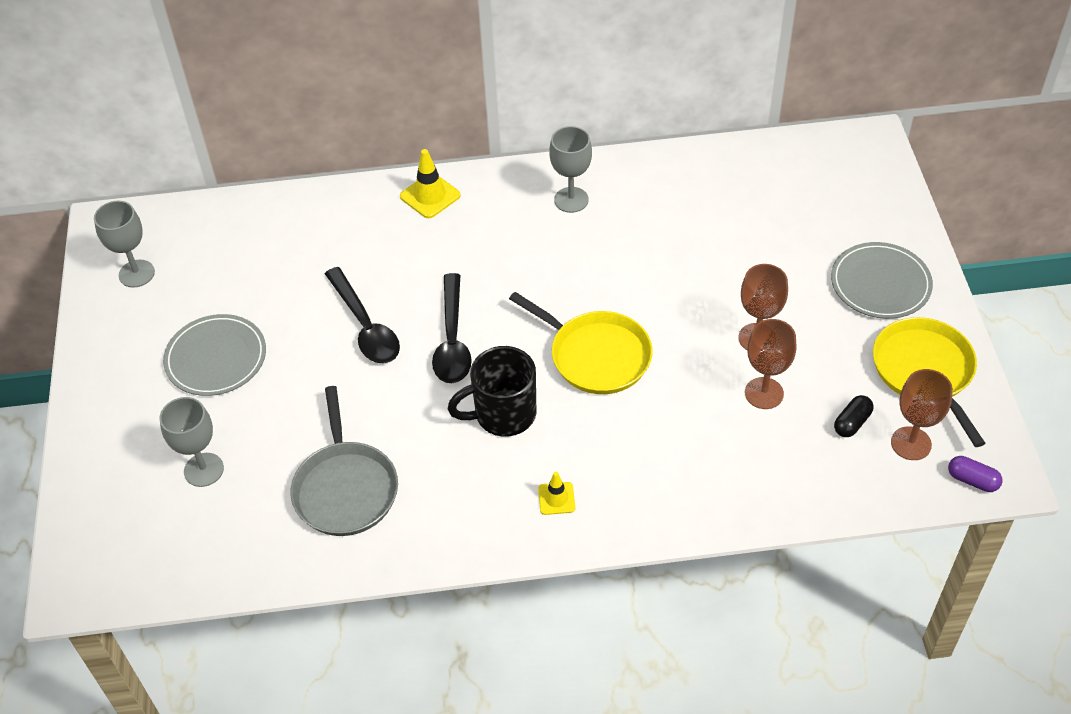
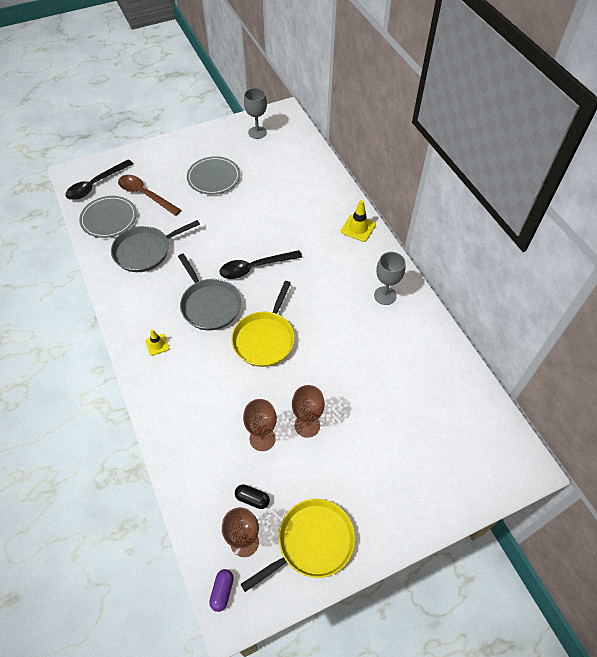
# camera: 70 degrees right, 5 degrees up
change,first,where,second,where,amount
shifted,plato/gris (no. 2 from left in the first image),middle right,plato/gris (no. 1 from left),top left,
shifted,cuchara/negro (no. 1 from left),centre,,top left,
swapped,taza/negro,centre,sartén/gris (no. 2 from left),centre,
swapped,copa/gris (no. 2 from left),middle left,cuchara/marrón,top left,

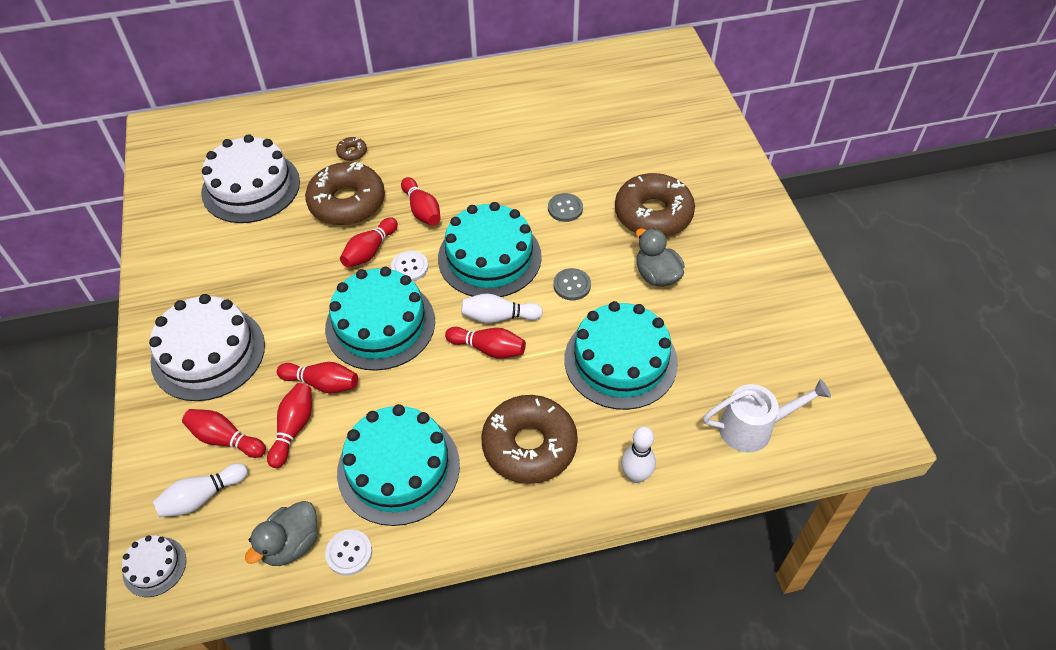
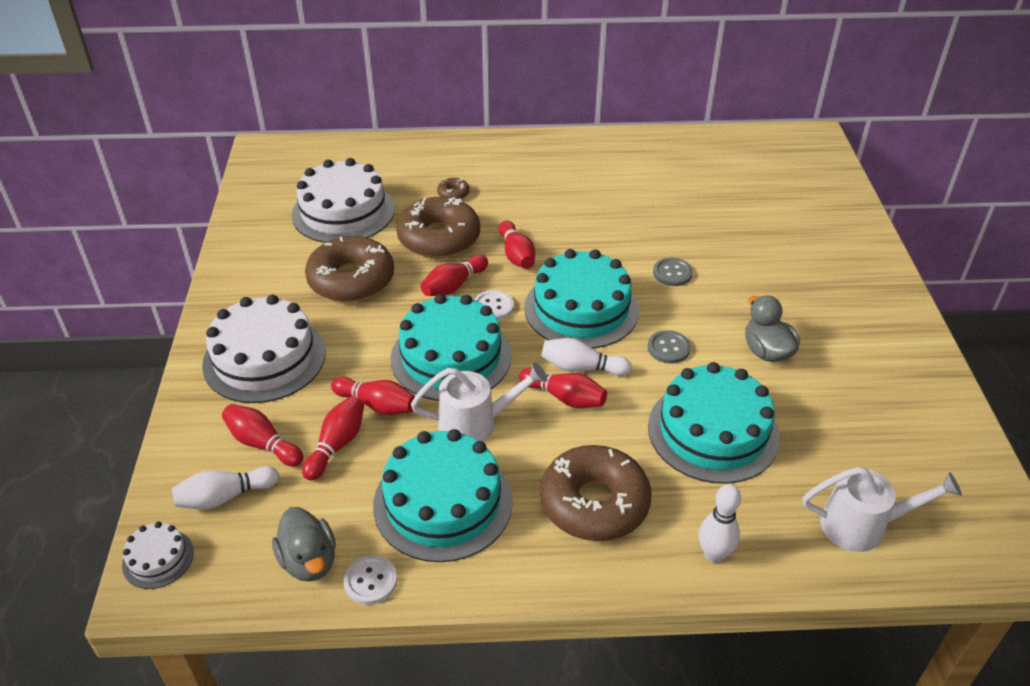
# camera: 10 degrees right, 10 degrees down
change,first,where,second,where,amount
shifted,rosquilla/marrón (no. 4 from left in the first image),top centre,rosquilla/marrón (no. 1 from left),centre,
rotated,pato/gris (no. 1 from left),bottom left,,bottom left,75 degrees counterclockwise
new,,,regadera/blanco (no. 1 from left),centre,

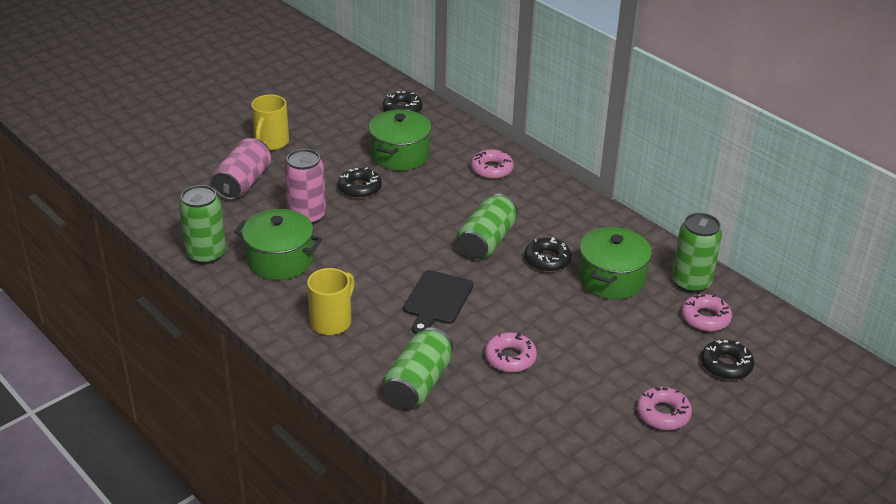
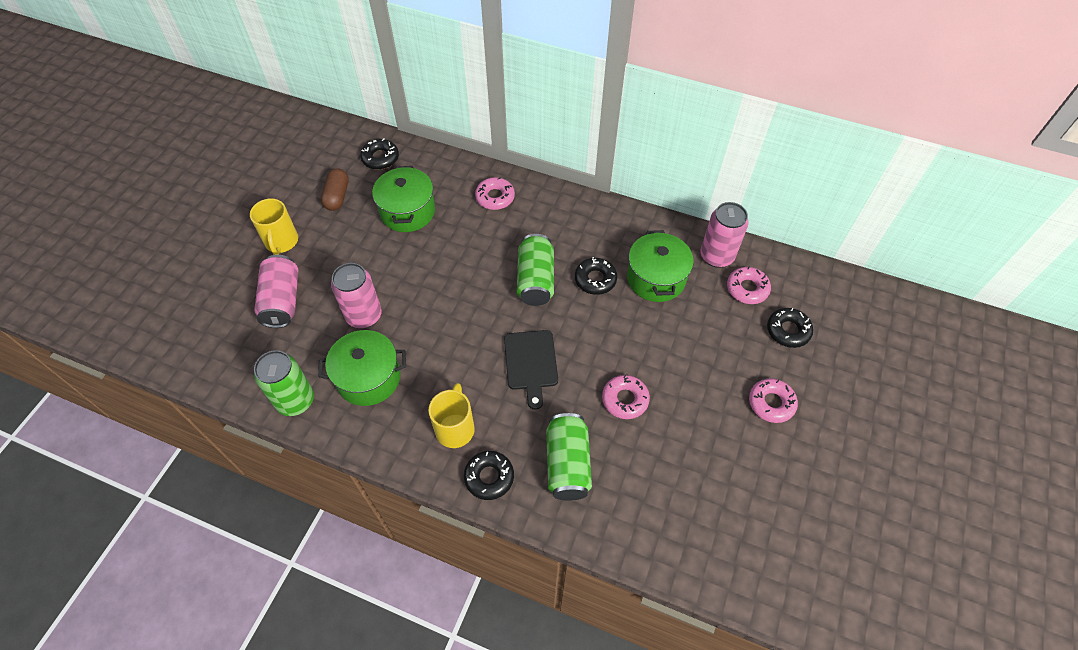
# camera: 25 degrees left, 20 degrees up
change,first,where,second,where,amount
shifted,rosquilla/negro (no. 1 from left in the first image),centre,rosquilla/negro (no. 2 from left),bottom centre,
repainted,lata/verde (no. 4 from left),middle right,lata/rosa (no. 3 from left),middle right,
new,,,cápsula/marrón,top left,

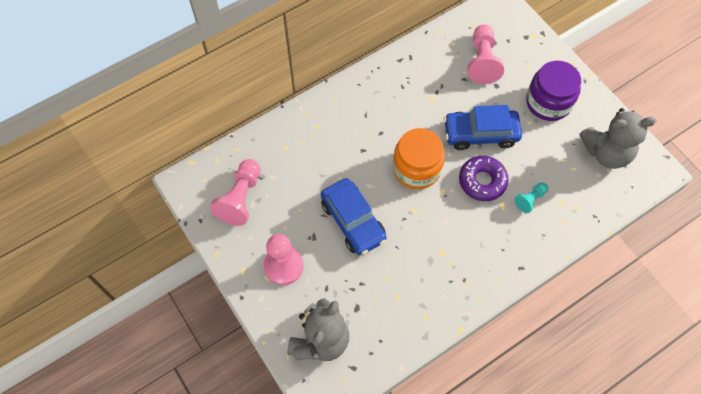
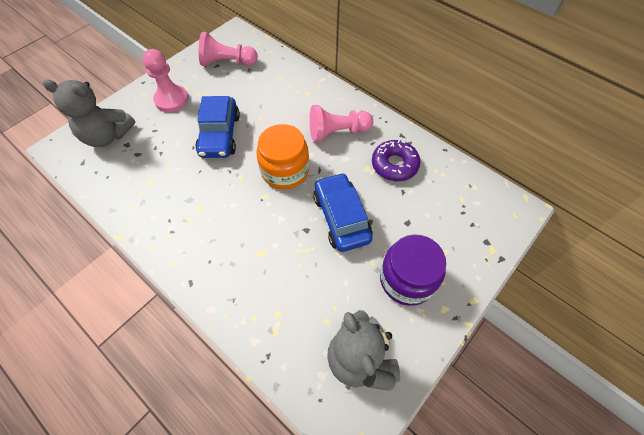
# camera: 75 degrees right, 5 degrees down
change,first,where,second,where,amount
shifted,peón/rosa (no. 3 from left),top right,,top centre,
shifted,rosquilla/morado,middle right,,centre,
rotated,coche/azul (no. 1 from left),centre,,top centre,45 degrees counterclockwise
gone,peón/turquesa,middle right,,,

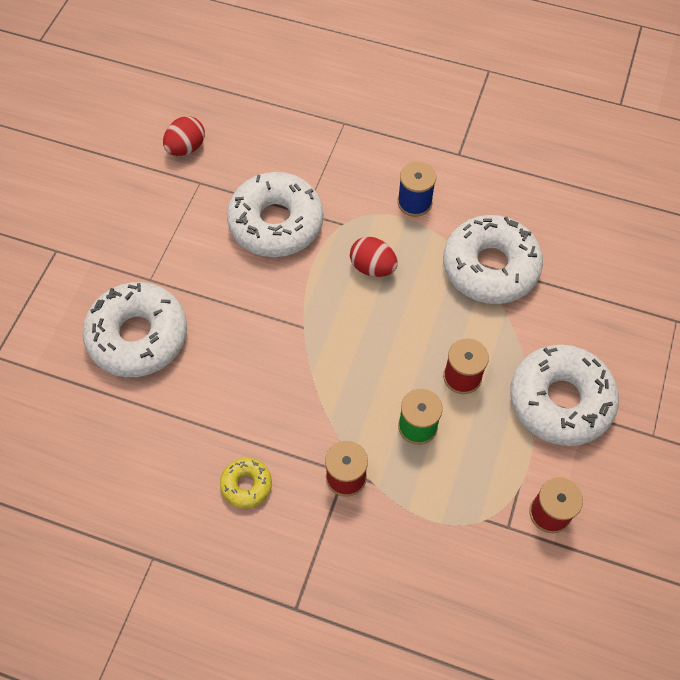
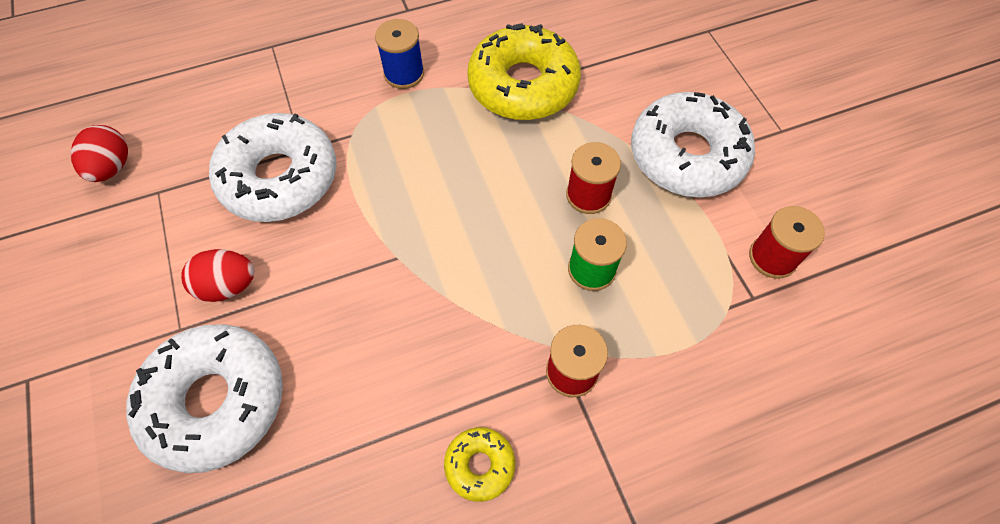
# camera: 40 degrees left, 0 degrees up
change,first,where,second,where,amount
repainted,rosquilla/blanco (no. 3 from left),middle right,rosquilla/amarillo (no. 2 from left),top centre,
shifted,huevo/rojo (no. 2 from left),centre,,middle left,

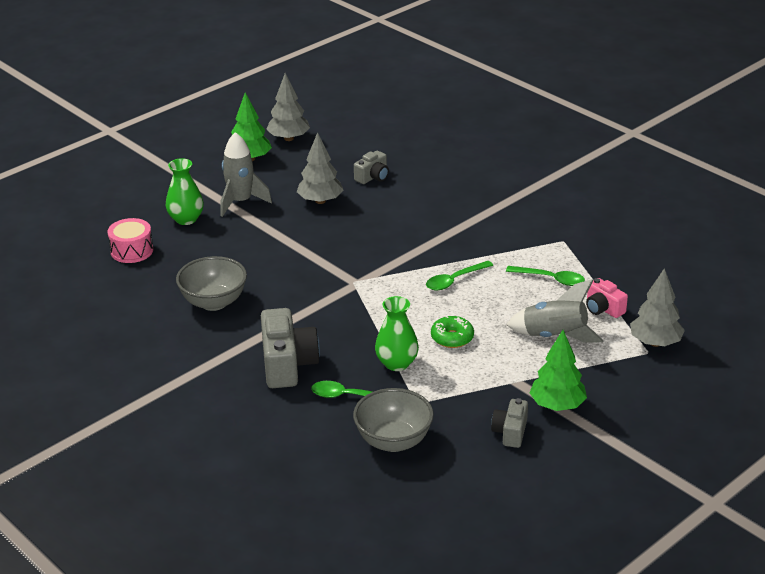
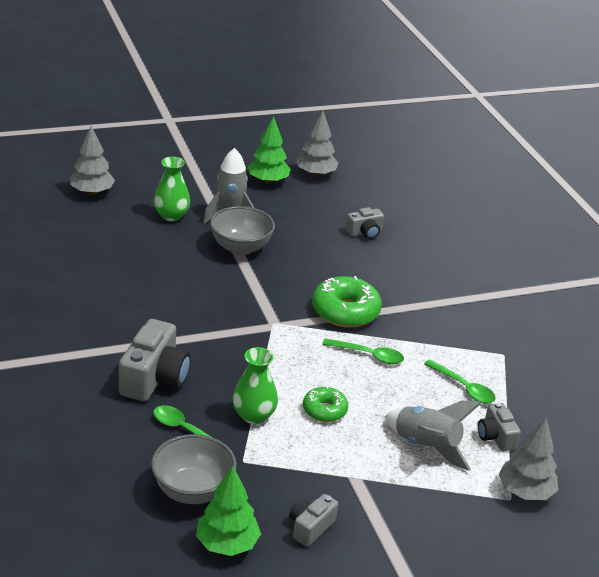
# camera: 20 degrees right, 0 degrees up
change,first,where,second,where,amount
shifted,árbol/gris (no. 2 from left in the first image),top centre,árbol/gris (no. 1 from left),top left,
gone,tambor/rosa,middle left,,,
shifted,cuenco/gris (no. 1 from left in the first image),middle left,cuenco/gris (no. 2 from left),centre,
rotated,cuchara/verde (no. 2 from left),centre,,centre,150 degrees counterclockwise
repainted,cámara/rosa,middle right,cámara/gris (no. 4 from left),bottom right,
shifted,árbol/verde (no. 2 from left in the first image),middle right,árbol/verde (no. 1 from left),bottom centre,
new,,,rosquilla/verde (no. 2 from left),centre,

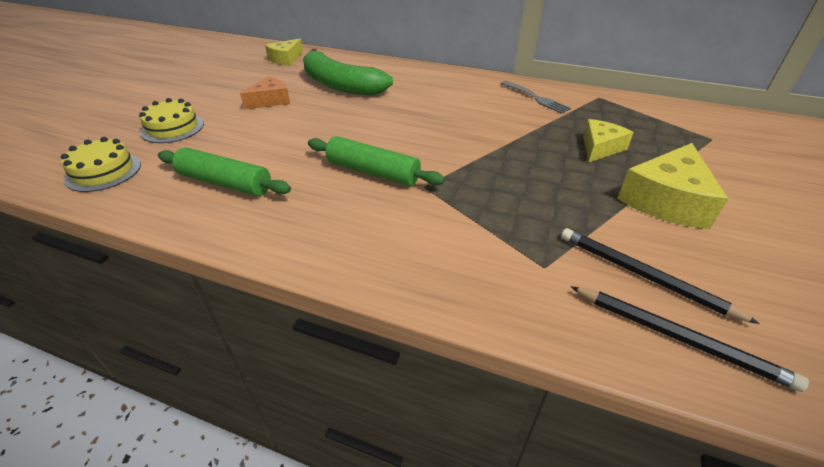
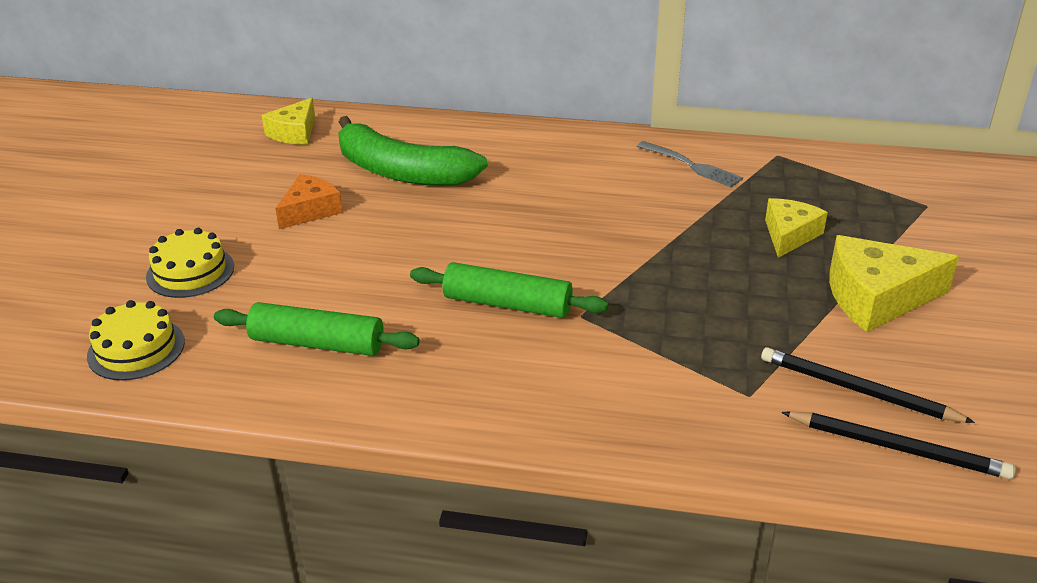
# camera: 10 degrees left, 5 degrees down
change,first,where,second,where,amount
rotated,queso/amarillo (no. 3 from left),middle right,,middle right,60 degrees clockwise

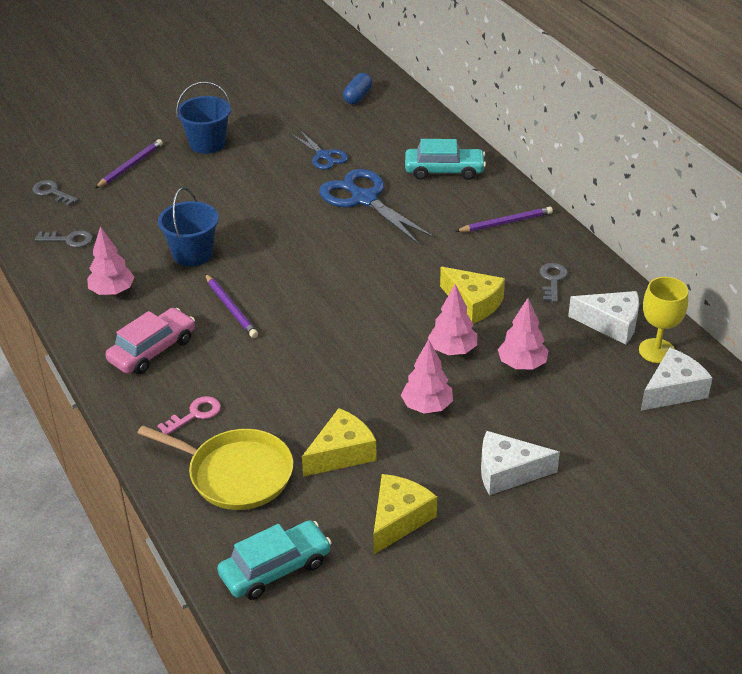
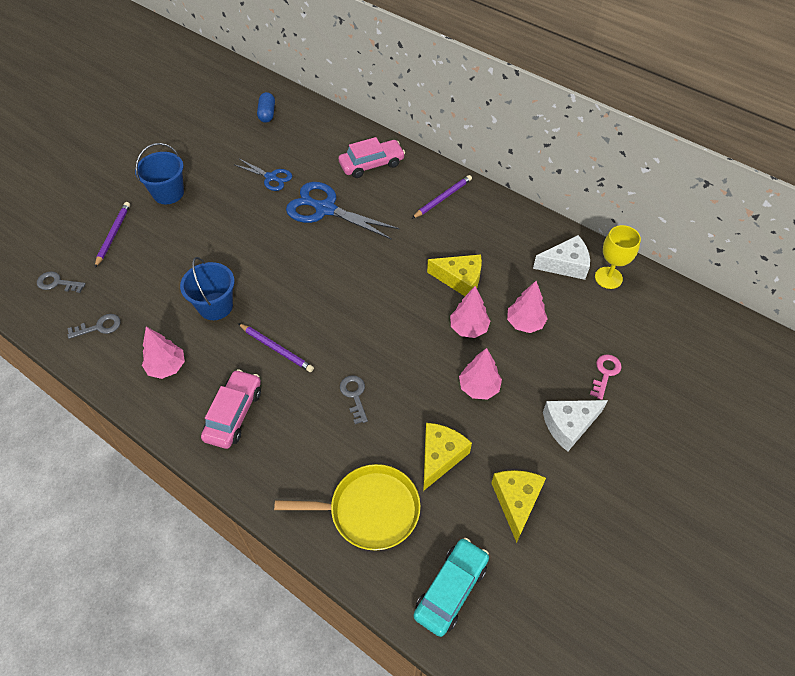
# camera: 25 degrees left, 15 degrees up
change,first,where,second,where,amount
repainted,coche/turquesa (no. 2 from left),top centre,coche/rosa (no. 2 from left),top centre,
shifted,llave/gris (no. 3 from left),middle right,,centre,
gone,queso/blanco (no. 3 from left),middle right,,,
shifted,llave/rosa,middle left,,middle right,

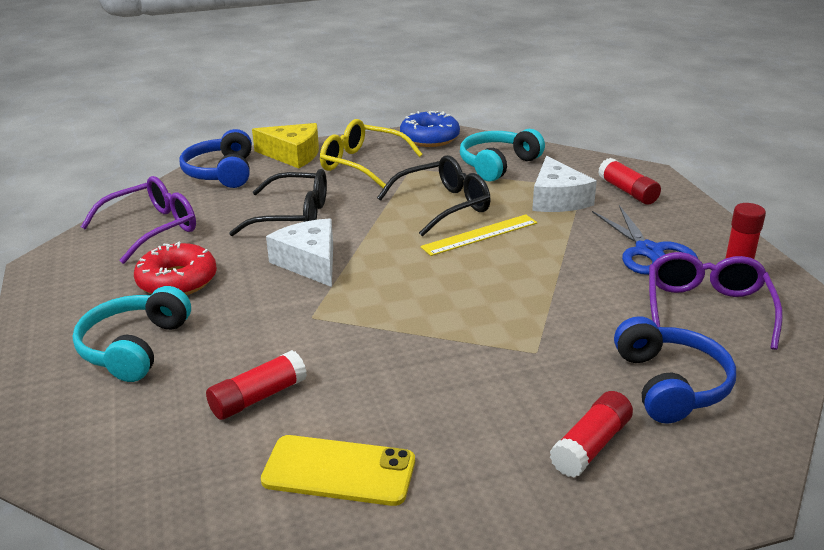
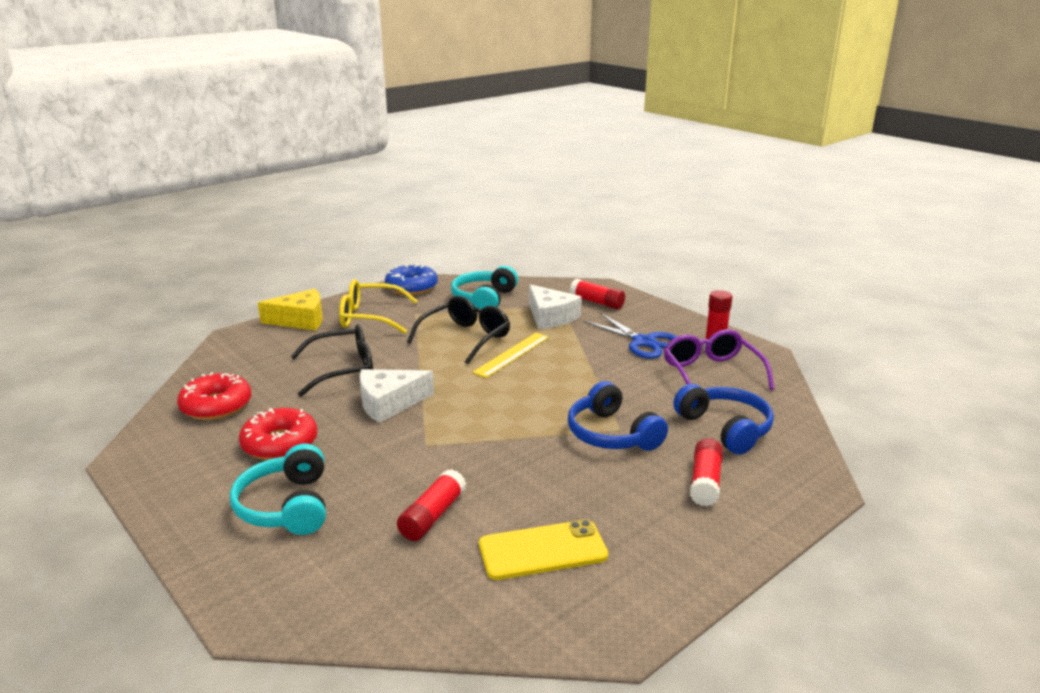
# camera: 25 degrees left, 5 degrees down
change,first,where,second,where,amount
shifted,auriculares/azul (no. 1 from left),top left,,centre,
swapped,gafas/morado (no. 1 from left),middle left,rosquilla/rojo (no. 1 from left),middle left,
rotated,queso/blanco (no. 1 from left),centre,,centre,60 degrees counterclockwise

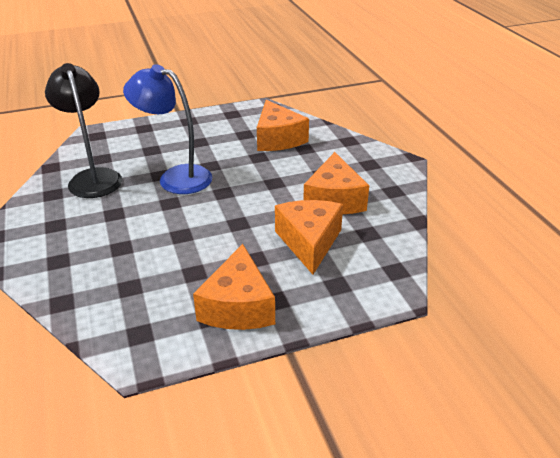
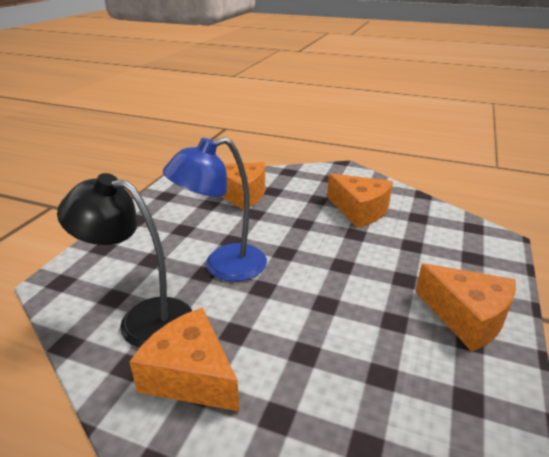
# camera: 50 degrees left, 5 degrees down
change,first,where,second,where,amount
shifted,queso/naranja (no. 3 from left in the first image),centre,queso/naranja (no. 1 from left),bottom centre,

